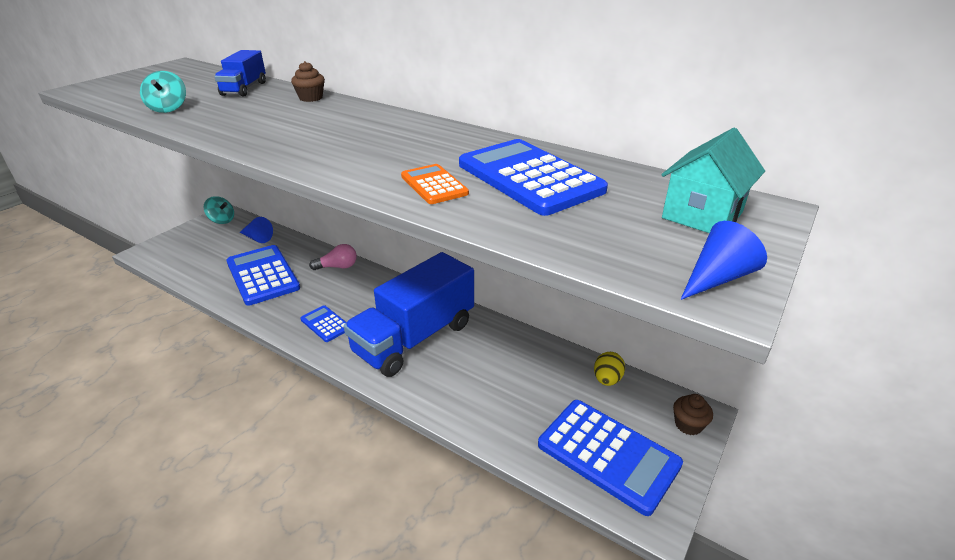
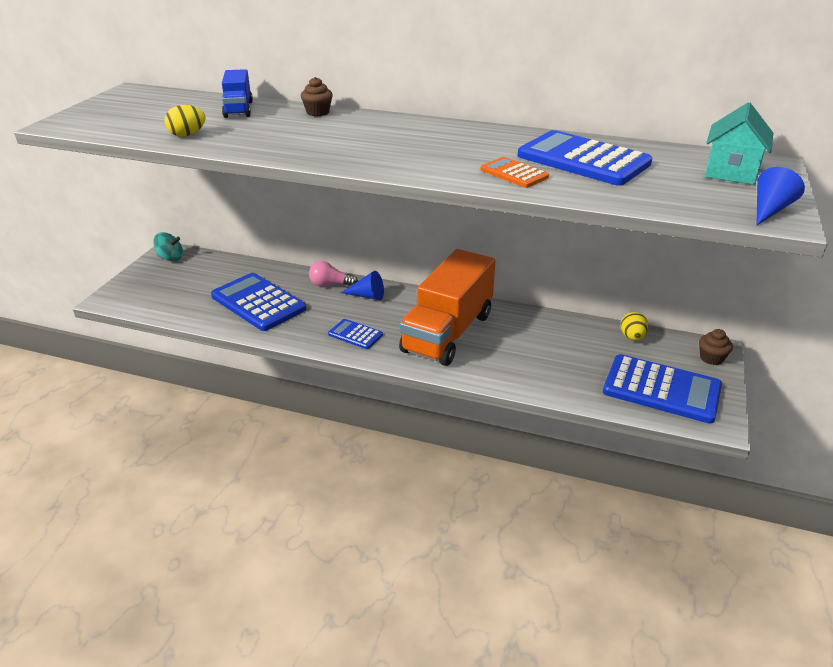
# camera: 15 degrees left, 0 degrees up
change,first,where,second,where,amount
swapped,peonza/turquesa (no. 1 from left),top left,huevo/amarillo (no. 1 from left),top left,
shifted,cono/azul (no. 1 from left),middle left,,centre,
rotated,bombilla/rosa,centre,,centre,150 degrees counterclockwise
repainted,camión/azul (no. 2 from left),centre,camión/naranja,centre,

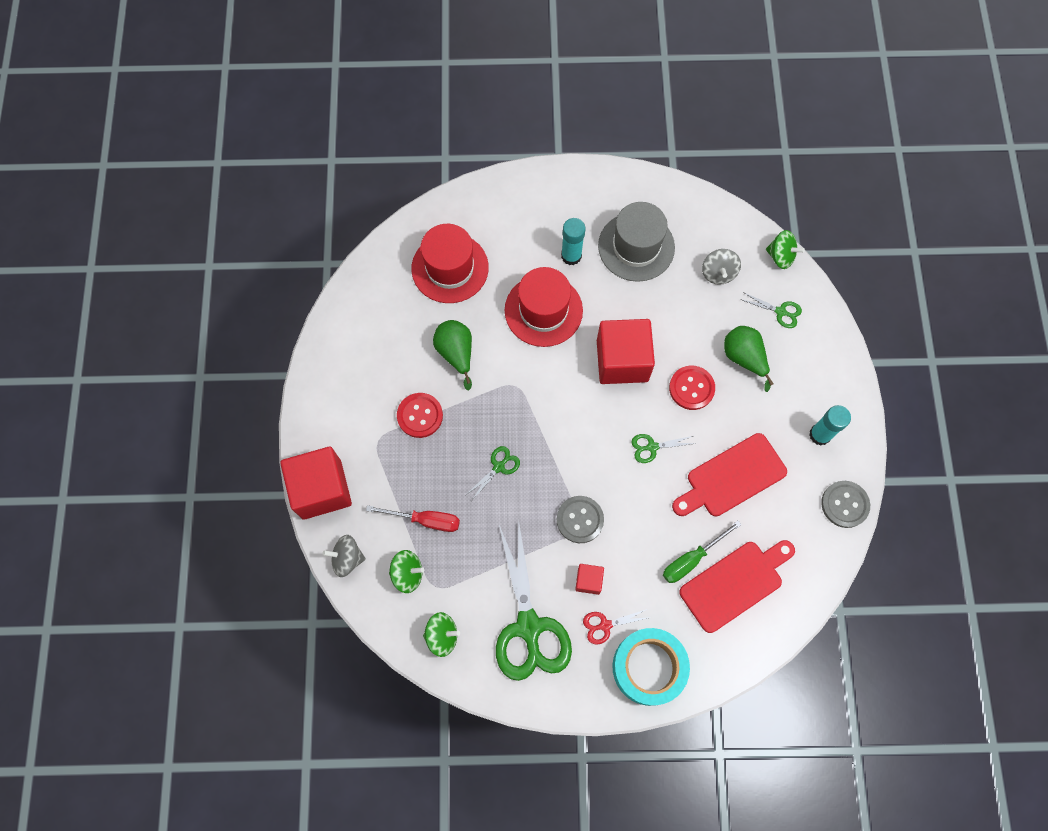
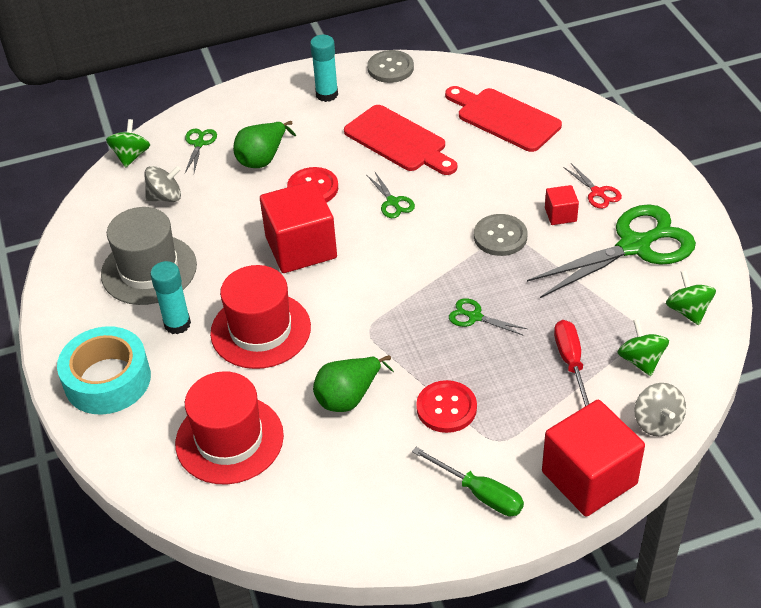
# camera: 105 degrees left, 25 degrees down
change,first,where,second,where,amount
shifted,destornillador/verde,middle right,,bottom centre,
shifted,cinta adhesiva/turquesa,bottom centre,,middle left,

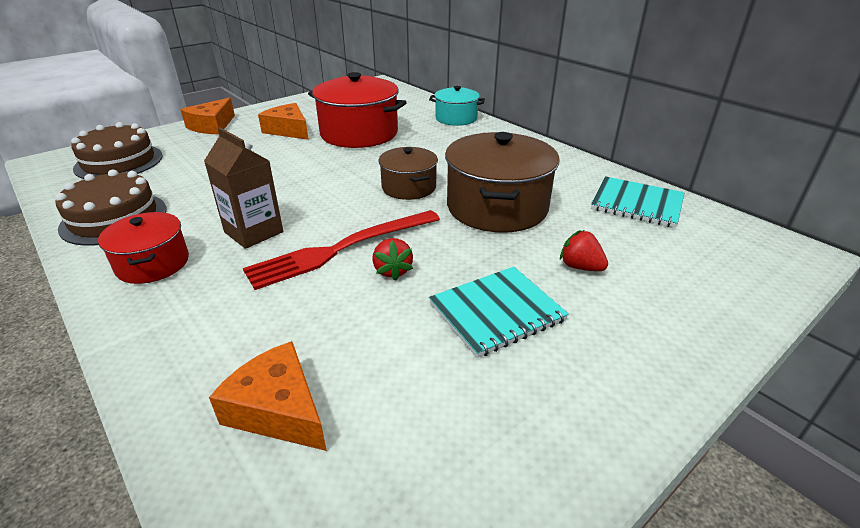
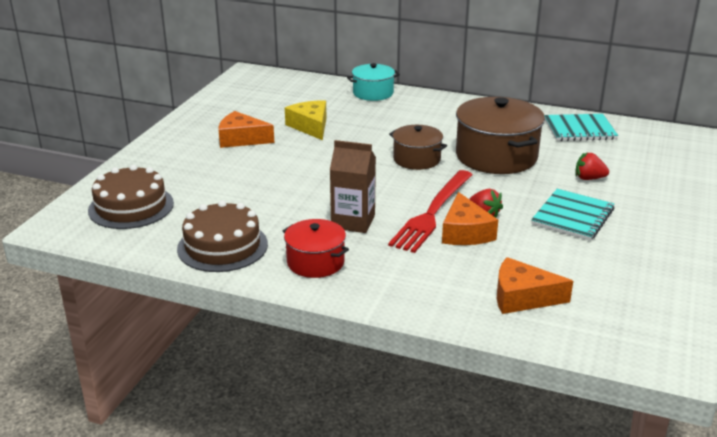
# camera: 30 degrees left, 5 degrees down
change,first,where,second,where,amount
swapped,olla/rojo (no. 2 from left),top centre,queso/amarillo,top centre,
shifted,queso/naranja (no. 1 from left in the first image),top left,queso/naranja (no. 2 from left),centre,

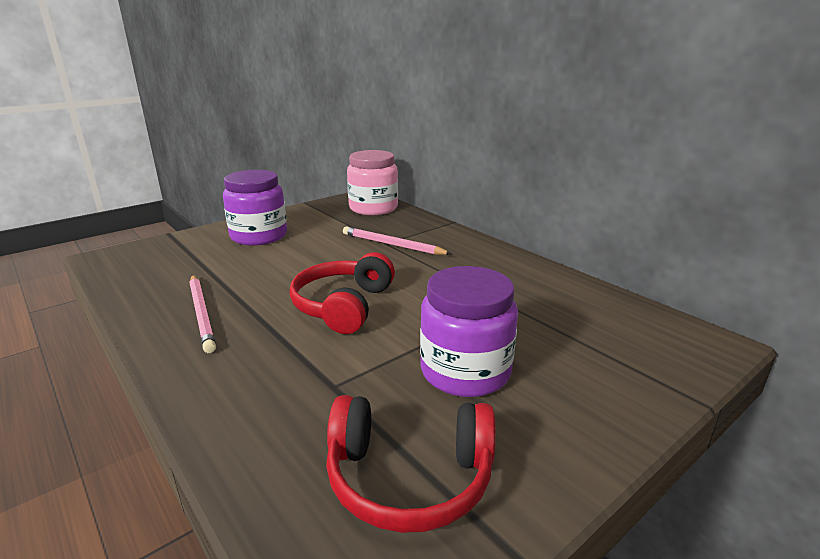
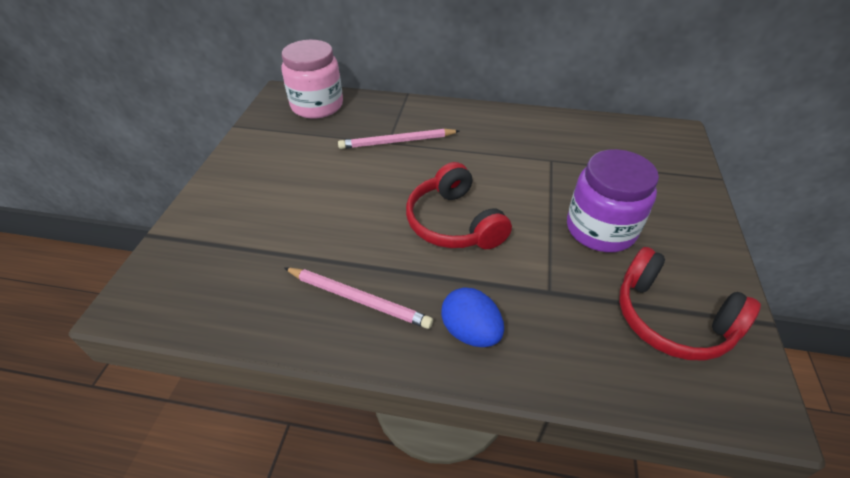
# camera: 40 degrees left, 20 degrees up
change,first,where,second,where,amount
gone,tarro/morado (no. 1 from left),middle left,,,
rotated,auriculares/rojo (no. 2 from left),bottom centre,,middle right,75 degrees clockwise
new,,,huevo/azul,centre,

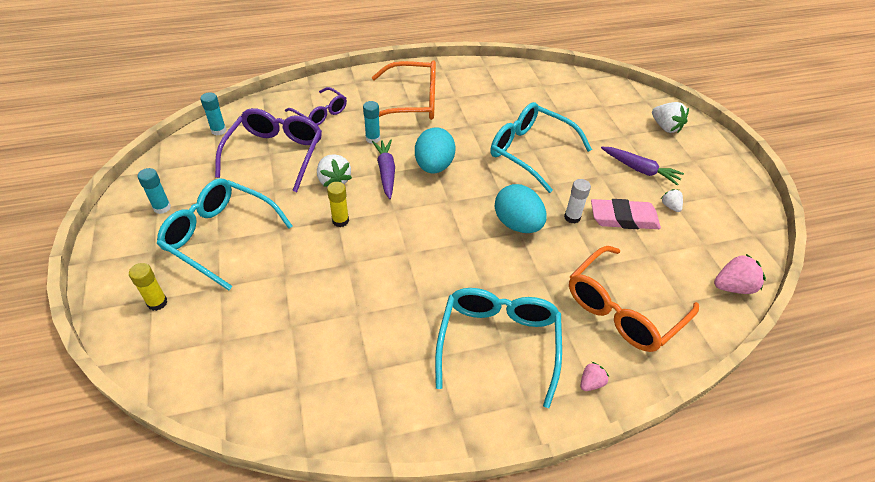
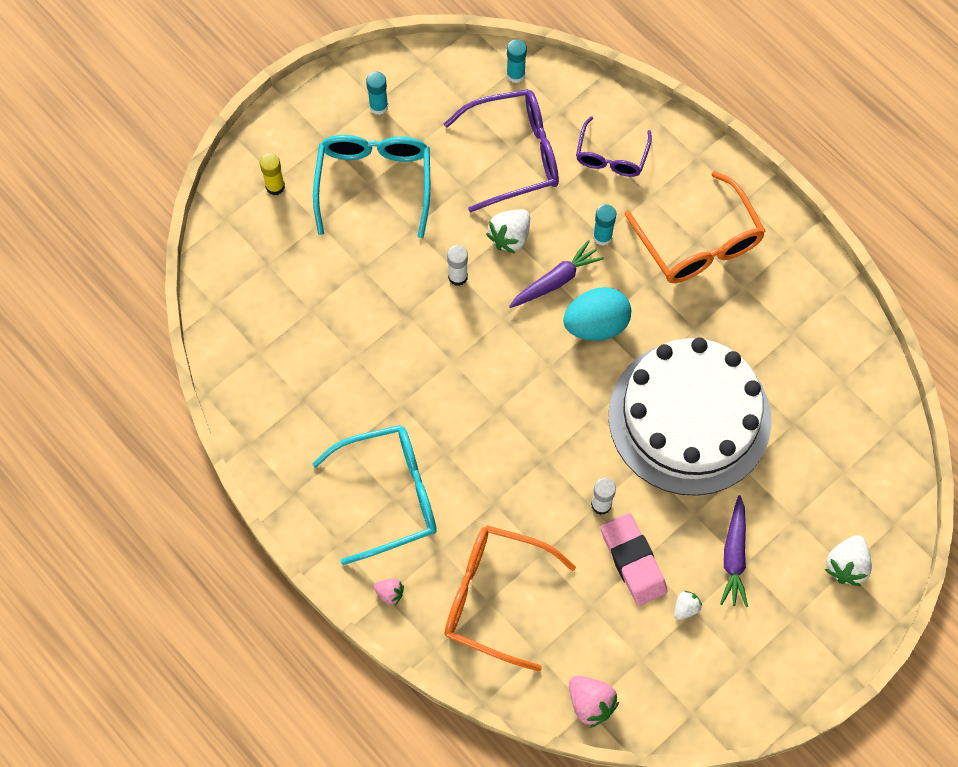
# camera: 65 degrees right, 20 degrees up
change,first,where,second,where,amount
swapped,gafas/turquesa (no. 3 from left),top centre,tarta/blanco,middle right,
repainted,barra de pegamento/amarillo (no. 2 from left),centre,barra de pegamento/blanco (no. 1 from left),centre,
gone,huevo/turquesa (no. 2 from left),centre,,,

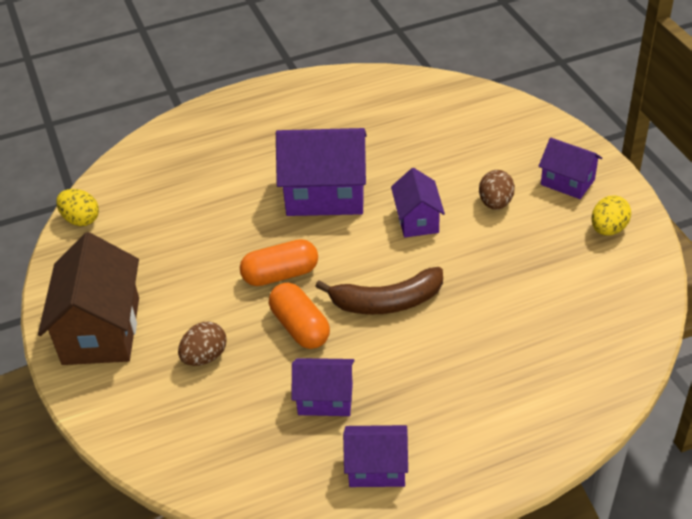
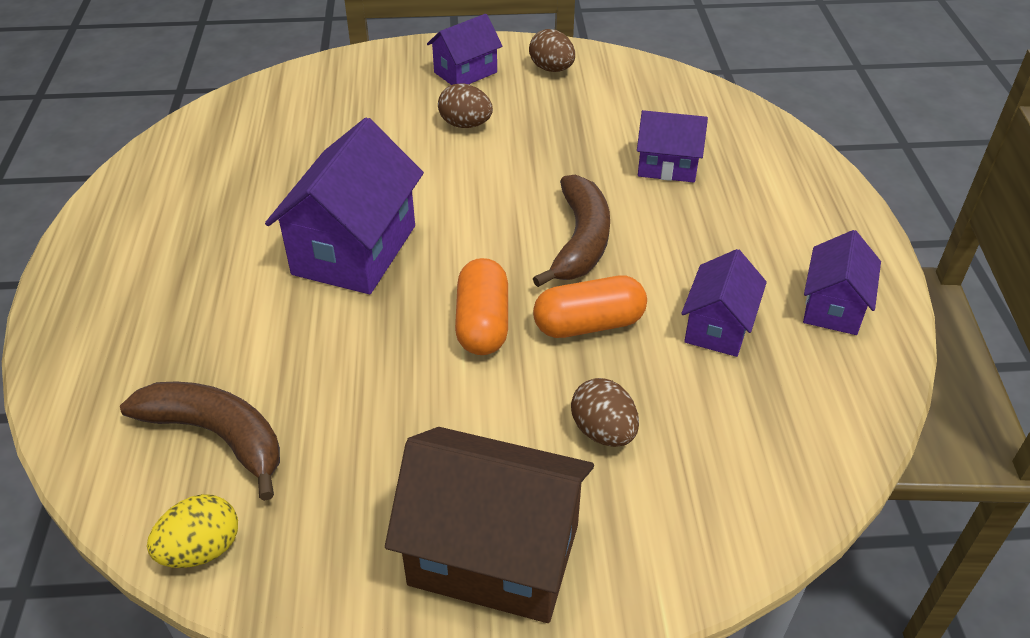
# camera: 75 degrees left, 0 degrees up
change,first,where,second,where,amount
shifted,casa/morado (no. 4 from left in the first image),centre,casa/morado (no. 3 from left),top centre,
repainted,huevo/amarillo (no. 2 from left),middle right,huevo/marrón (no. 2 from left),top centre,
new,,,plátano/marrón (no. 1 from left),bottom left,

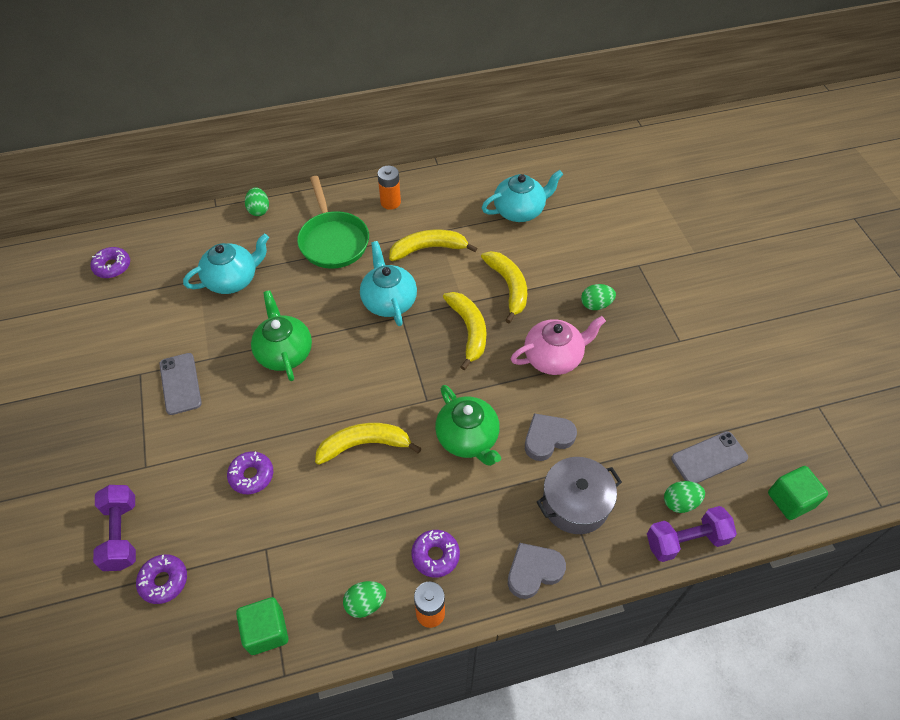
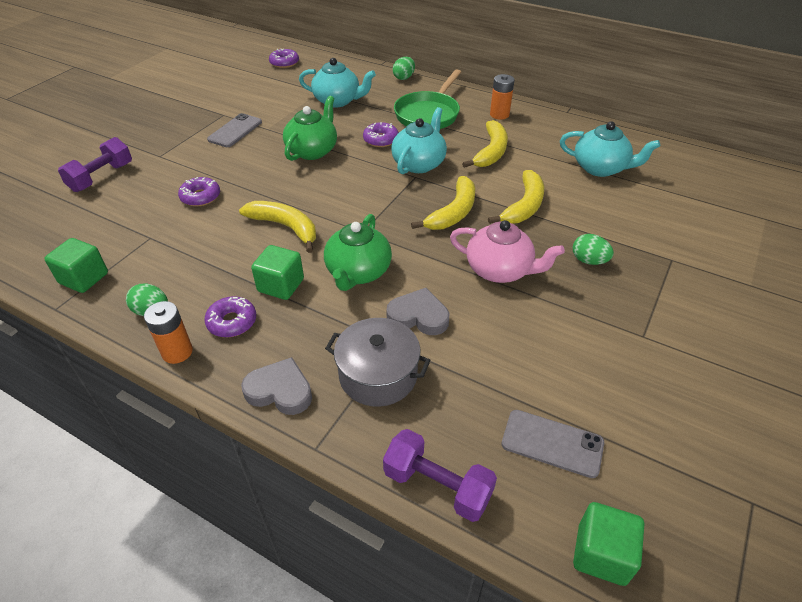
# camera: 45 degrees right, 10 degrees down
change,first,where,second,where,amount
rotated,plátano/amarillo (no. 2 from left in the first image),centre,plátano/amarillo (no. 3 from left),top centre,75 degrees clockwise
gone,huevo/verde (no. 4 from left),bottom right,,,
shifted,rosquilla/morado (no. 2 from left in the first image),bottom left,rosquilla/morado (no. 4 from left),top centre,
new,,,cubo/verde (no. 2 from left),centre,

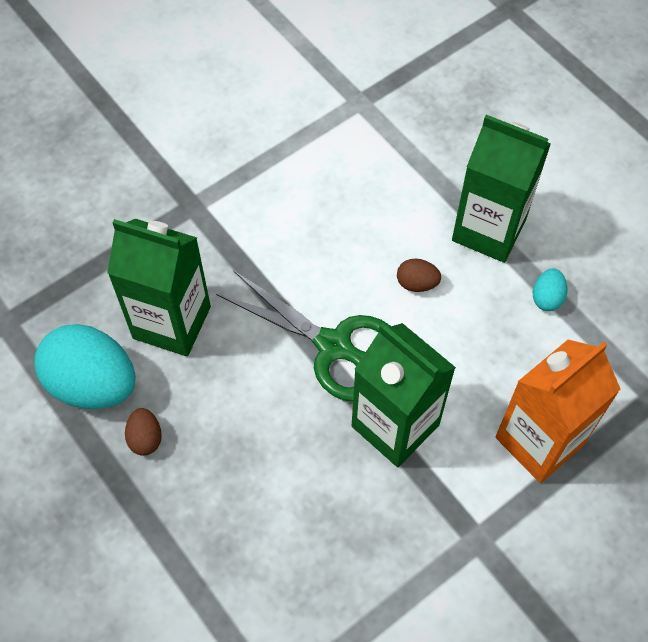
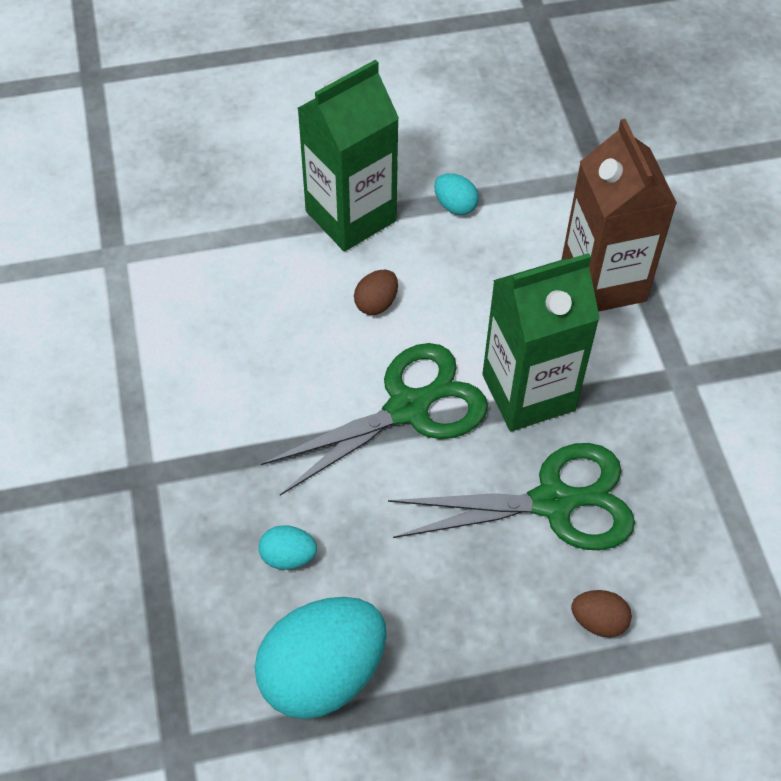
# camera: 65 degrees left, 5 degrees down
change,first,where,second,where,amount
swapped,cartón de leche/verde (no. 1 from left),middle left,huevo/turquesa (no. 1 from left),bottom centre,
repainted,cartón de leche/naranja,middle right,cartón de leche/marrón,top right,
shifted,huevo/marrón (no. 1 from left in the first image),bottom left,huevo/marrón (no. 2 from left),bottom right,
new,,,tijeras/verde (no. 2 from left),centre,

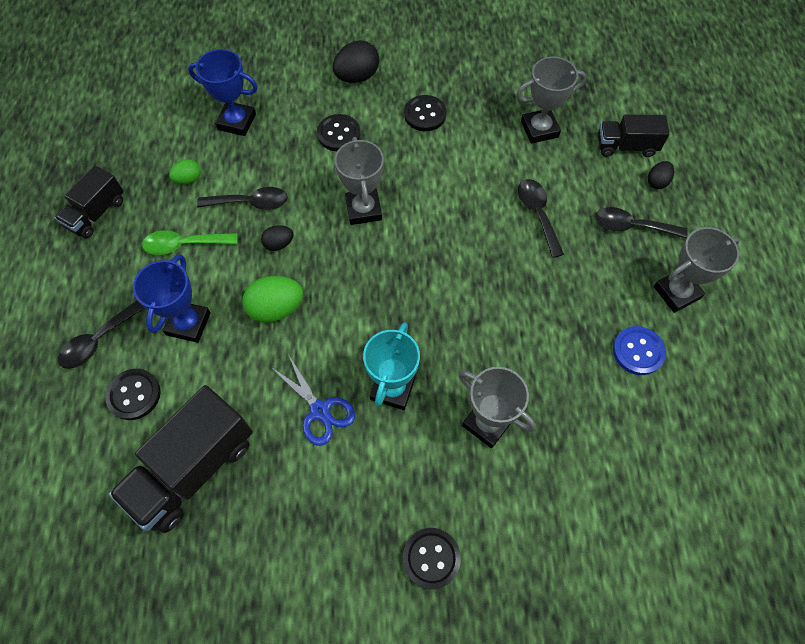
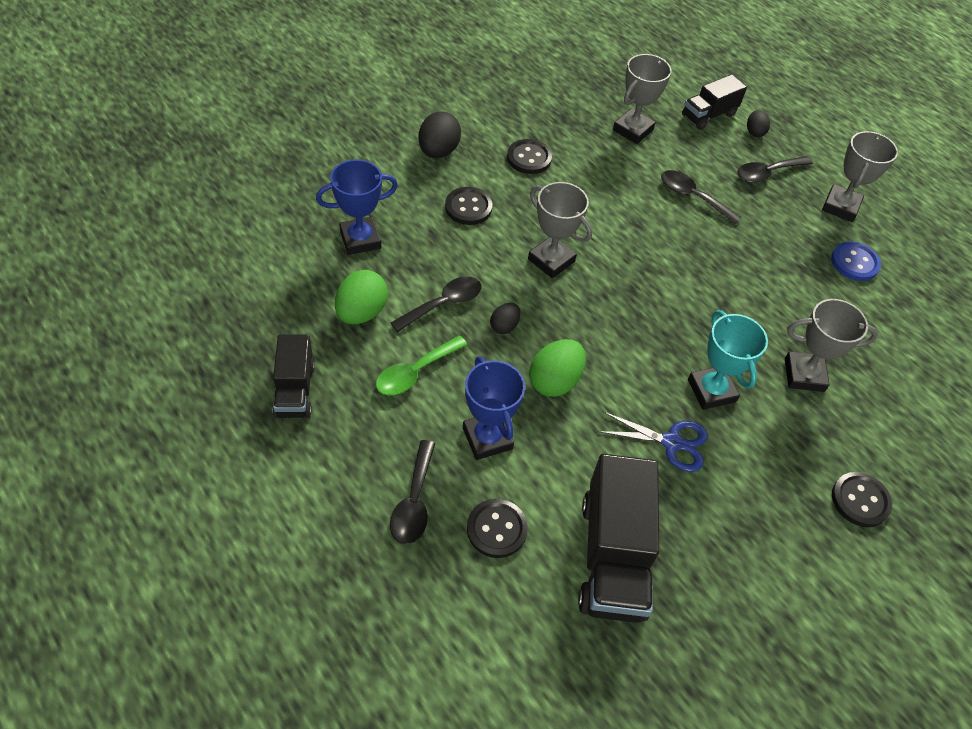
# camera: 40 degrees left, 10 degrees down
change,first,where,second,where,amount
scaled,huevo/verde (no. 1 from left),top left,,centre,x1.75

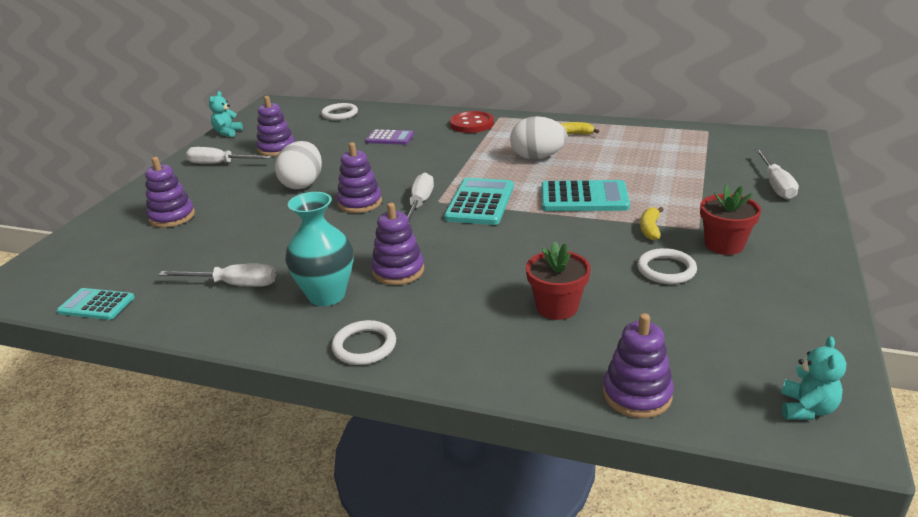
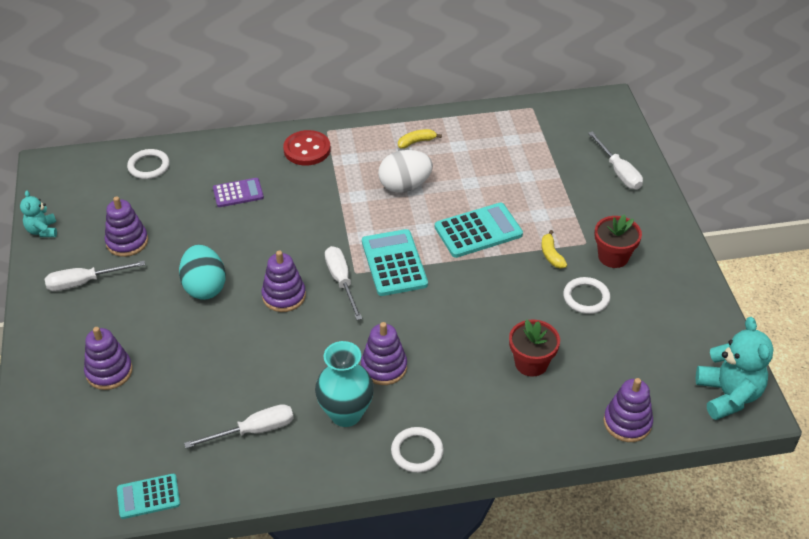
# camera: 30 degrees left, 15 degrees up
change,first,where,second,where,amount
repainted,huevo/blanco (no. 1 from left),top left,huevo/turquesa,middle left,
scaled,osito/turquesa (no. 2 from left),bottom right,,bottom right,x1.78

